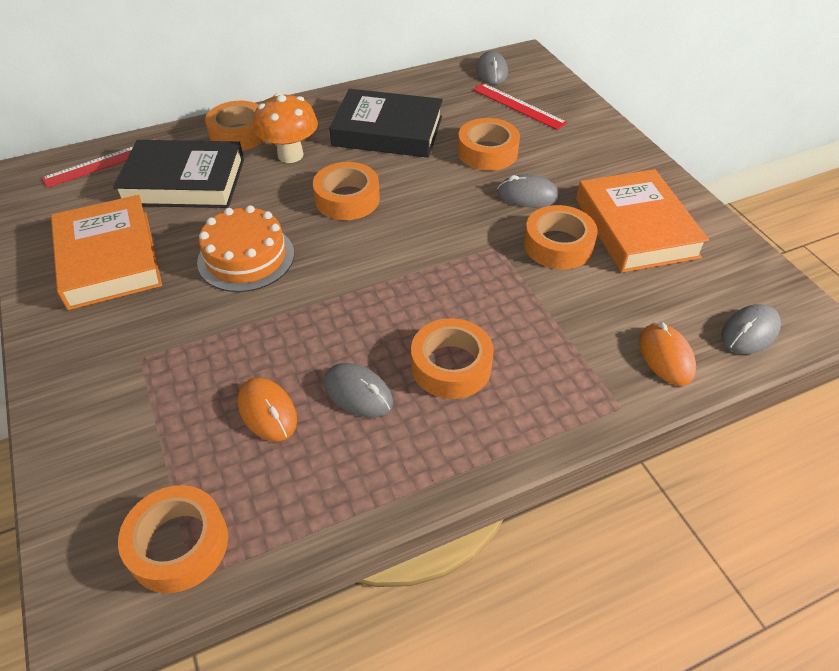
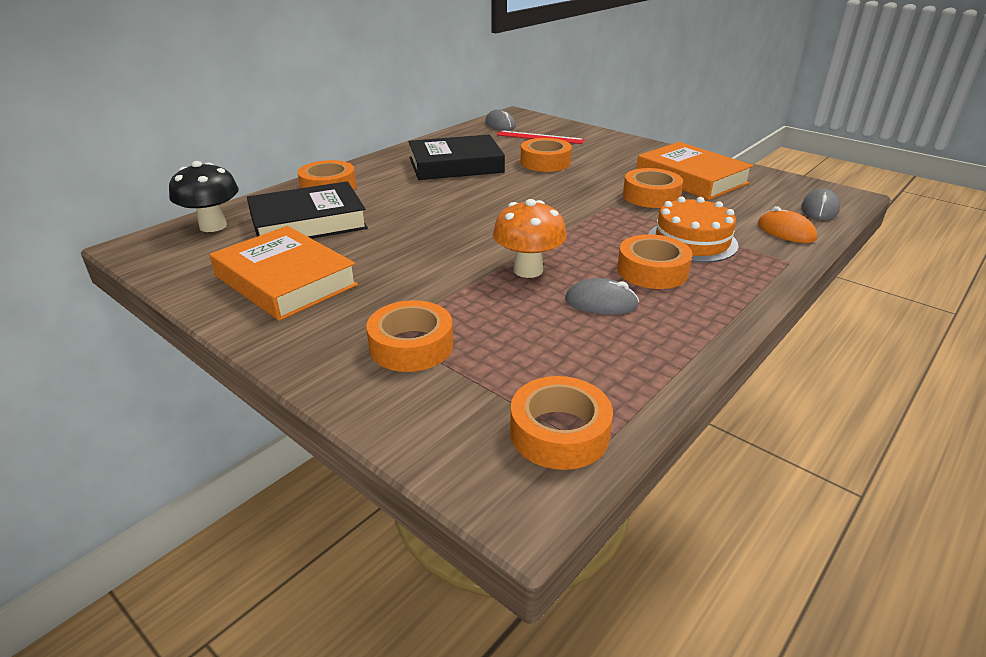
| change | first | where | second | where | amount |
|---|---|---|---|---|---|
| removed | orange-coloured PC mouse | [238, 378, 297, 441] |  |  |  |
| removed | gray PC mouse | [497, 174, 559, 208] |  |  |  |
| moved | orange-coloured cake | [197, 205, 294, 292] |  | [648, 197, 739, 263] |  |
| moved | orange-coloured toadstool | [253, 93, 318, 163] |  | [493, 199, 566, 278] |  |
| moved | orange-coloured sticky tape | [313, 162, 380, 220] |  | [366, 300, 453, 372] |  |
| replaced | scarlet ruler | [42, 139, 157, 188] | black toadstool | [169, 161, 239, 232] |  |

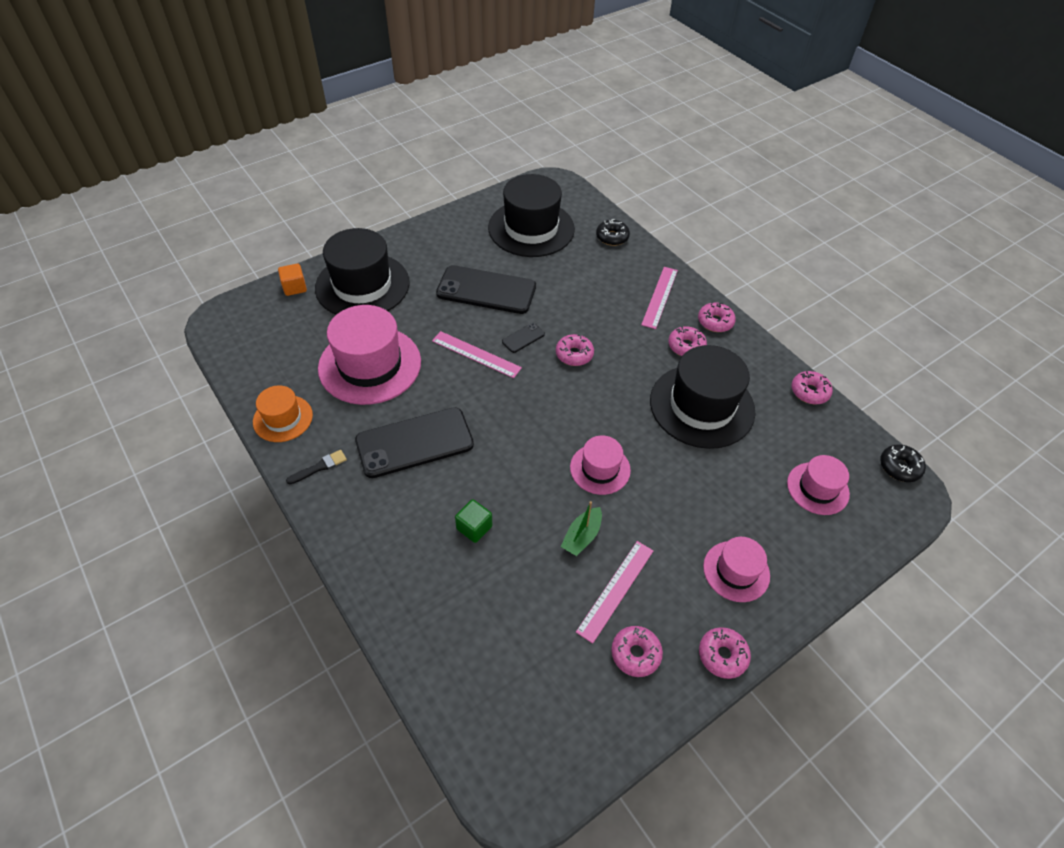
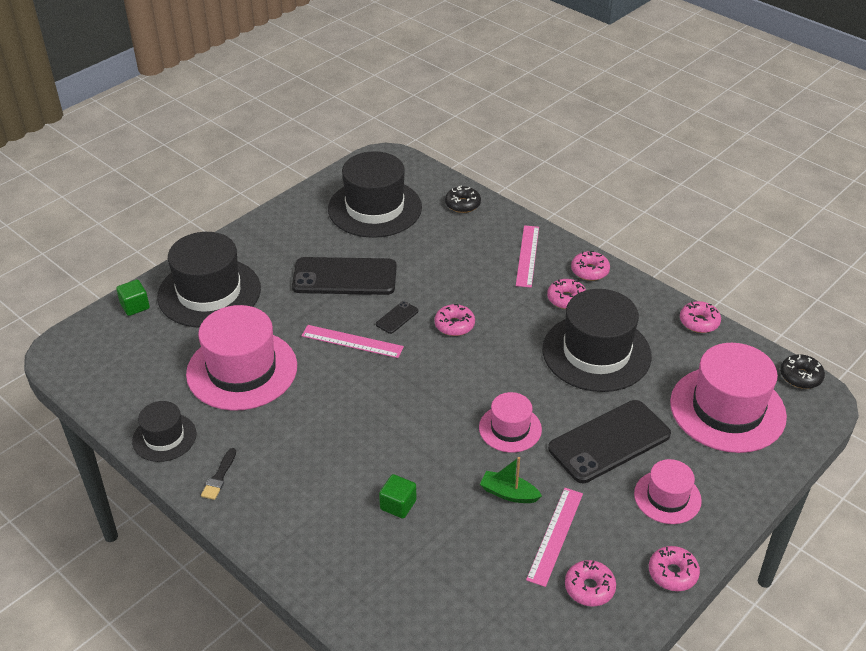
| change | first | where | second | where | amount |
|---|---|---|---|---|---|
| moved | black mobile phone | [355, 407, 474, 478] |  | [548, 400, 671, 483] |  |
| recoloured | orange-coloured tall hat | [253, 385, 313, 442] | black tall hat | [132, 401, 197, 462] |  |
| recoloured | orange-coloured cube | [278, 264, 307, 296] | emerald cube | [116, 280, 150, 316] |  |
| turned | black paintbrush | [286, 450, 347, 484] |  | [201, 448, 236, 500] | 150 degrees clockwise |
| turned | emerald boat | [561, 501, 602, 556] |  | [480, 457, 542, 503] | 90 degrees clockwise |
| resized | rose-pink tall hat | [787, 455, 850, 515] |  | [670, 343, 787, 453] | x1.85 |

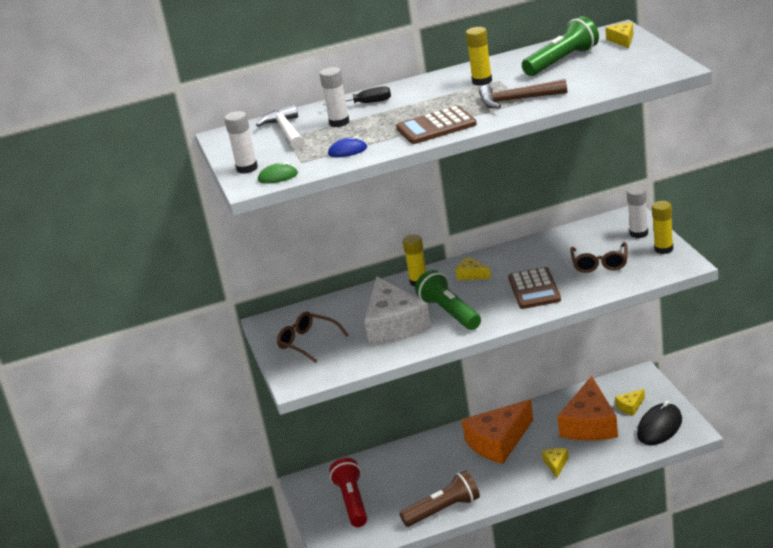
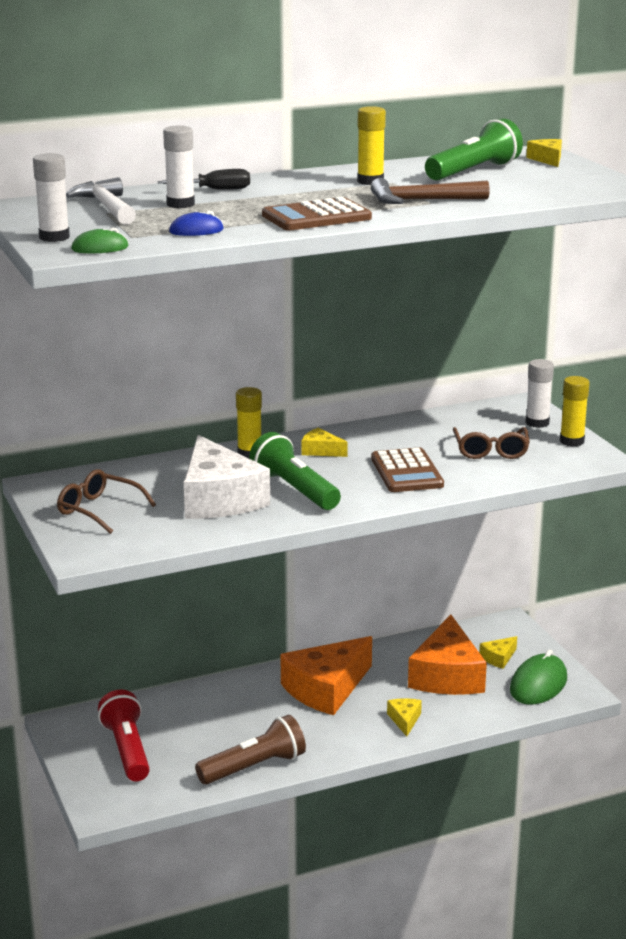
| change | first | where | second | where | amount |
|---|---|---|---|---|---|
| recoloured | black PC mouse | [637, 400, 682, 445] | emerald PC mouse | [510, 649, 567, 704] |  |

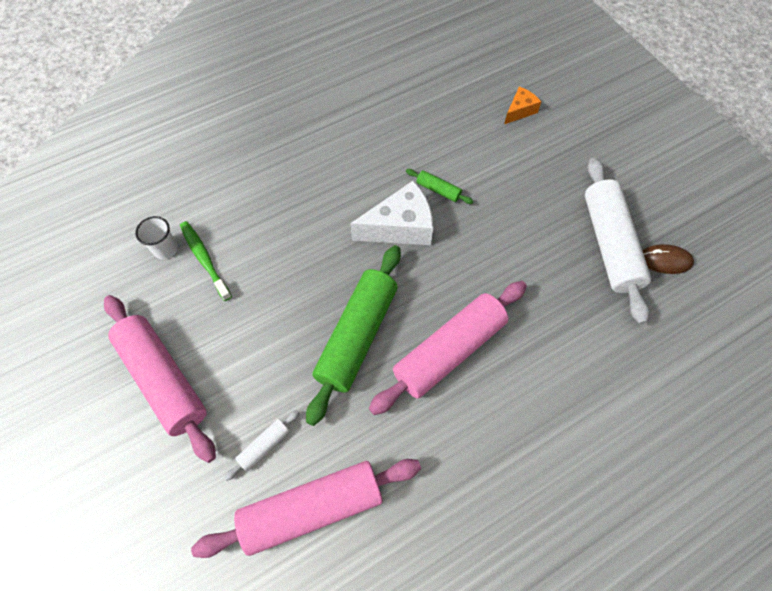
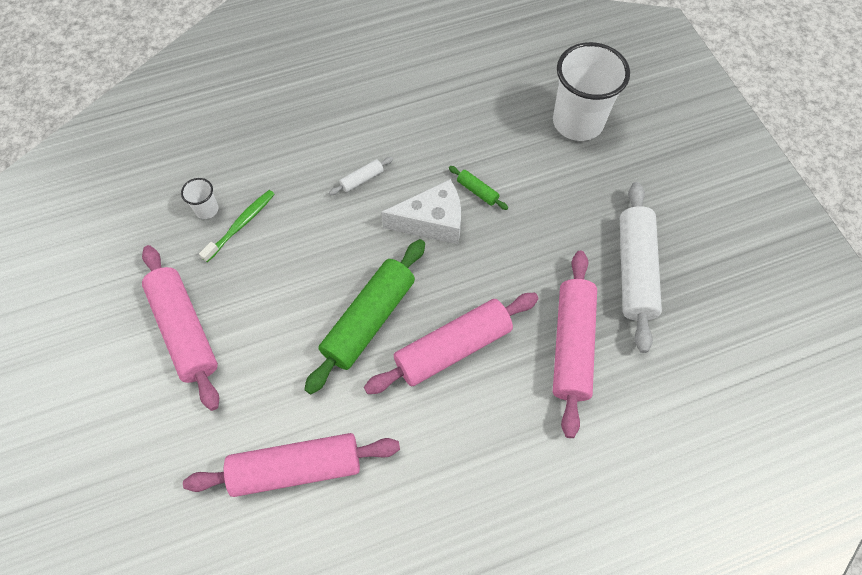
| change | first | where | second | where | amount |
|---|---|---|---|---|---|
| removed | russet PC mouse | [642, 244, 694, 274] |  |  |  |
| added |  |  | rose-pink rolling pin | [553, 251, 597, 438] |  |
| moved | snow-white rolling pin | [224, 410, 299, 481] |  | [329, 157, 393, 195] |  |
| replaced | orange-coloured cheese | [504, 87, 541, 124] | snow-white cup | [553, 42, 630, 141] |  |
| turned | emerald dental brush | [180, 221, 232, 301] |  | [199, 190, 275, 262] | 60 degrees clockwise |

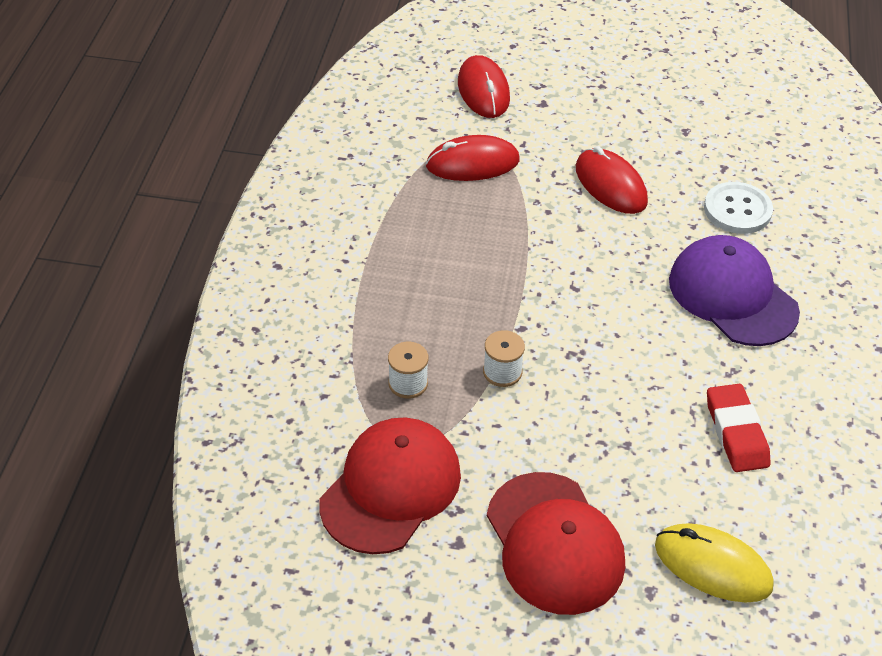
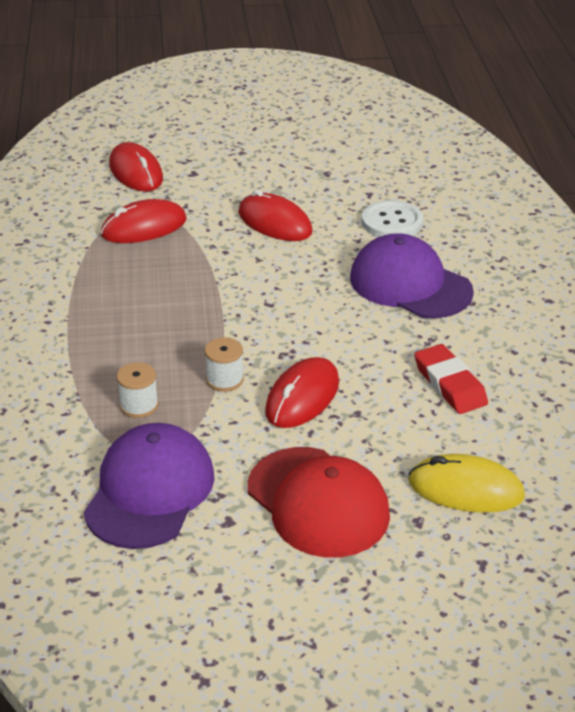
| change | first | where | second | where | amount |
|---|---|---|---|---|---|
| added |  |  | scarlet PC mouse | [265, 357, 339, 428] |  |
| recoloured | scarlet peaked cap | [319, 417, 461, 554] | royal purple peaked cap | [83, 423, 214, 549] |  |

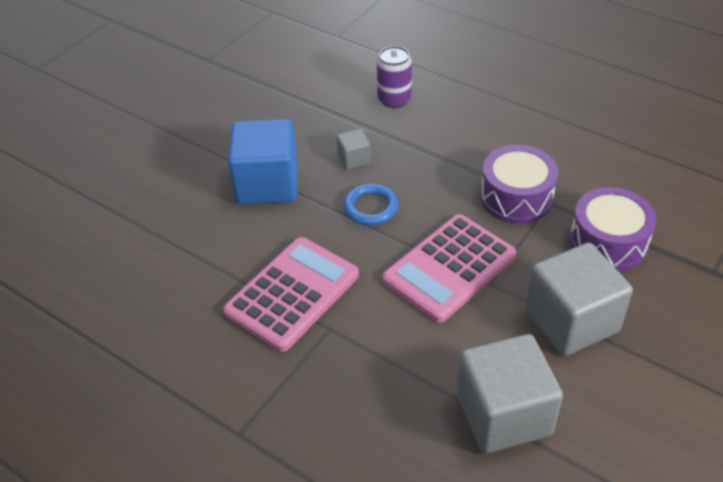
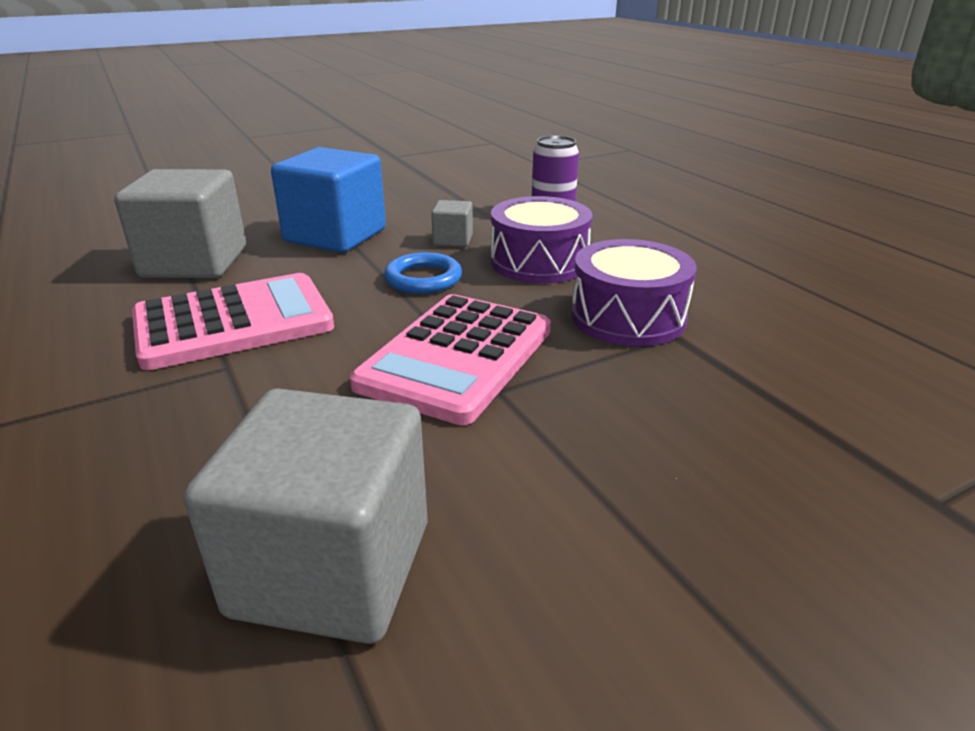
| change | first | where | second | where | amount |
|---|---|---|---|---|---|
| moved | gray cube | [525, 243, 633, 356] |  | [114, 169, 246, 278] |  |
| moved | royal purple drum | [570, 187, 656, 271] |  | [491, 196, 593, 283] |  |
| turned | rose-pink calculator | [383, 214, 516, 323] |  | [350, 294, 551, 425] | 45 degrees counterclockwise |

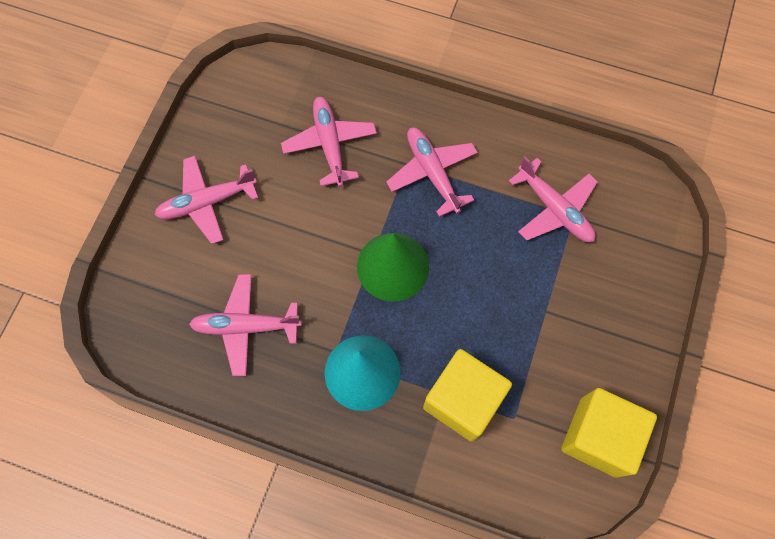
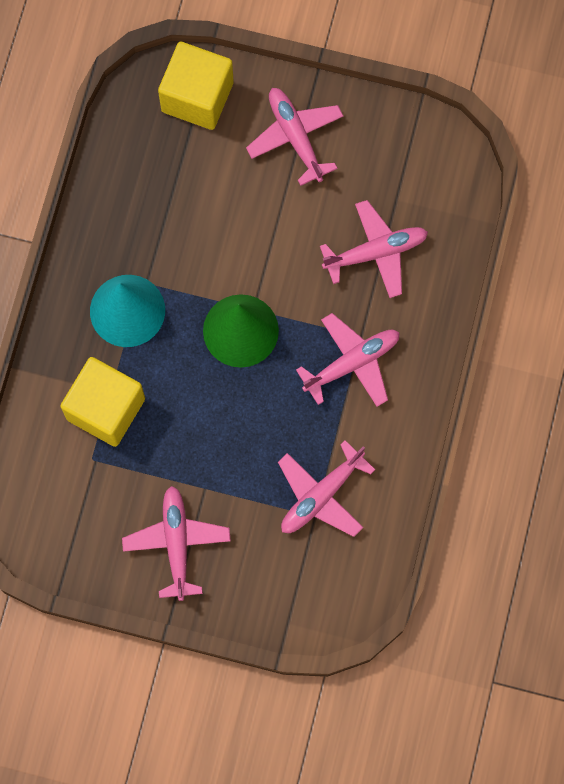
| change | first | where | second | where | amount |
|---|---|---|---|---|---|
| moved | rose-pink aeroplane | [189, 274, 302, 376] |  | [122, 486, 231, 601] |  |
| moved | bright yellow cube | [561, 388, 657, 478] |  | [158, 42, 234, 130] |  |

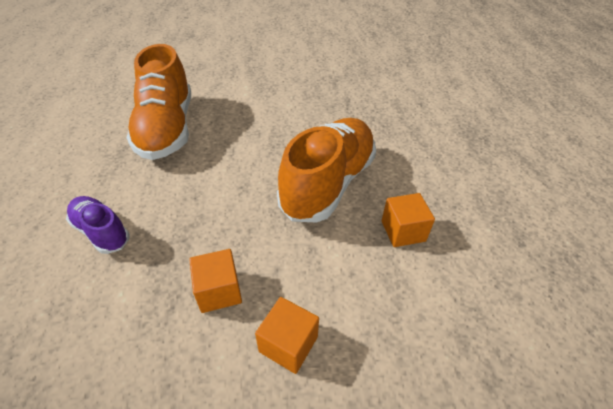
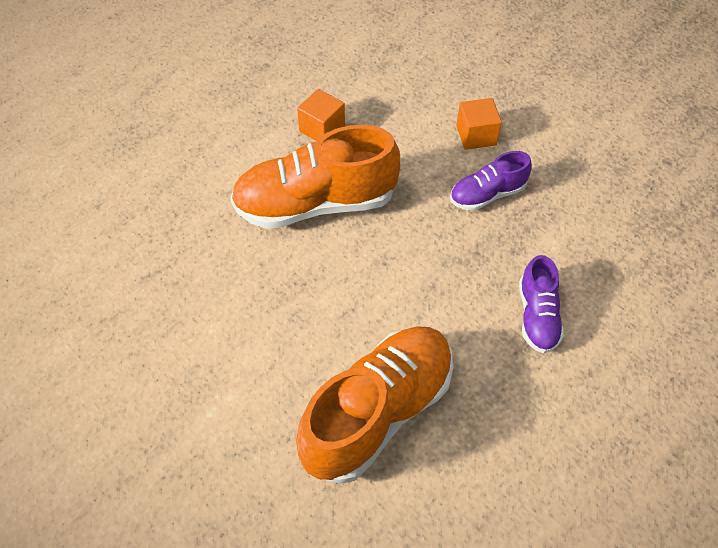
| change | first | where | second | where | amount |
|---|---|---|---|---|---|
| replaced | orange-coloured cube | [189, 249, 242, 313] | royal purple shoe | [450, 151, 532, 211] |  |

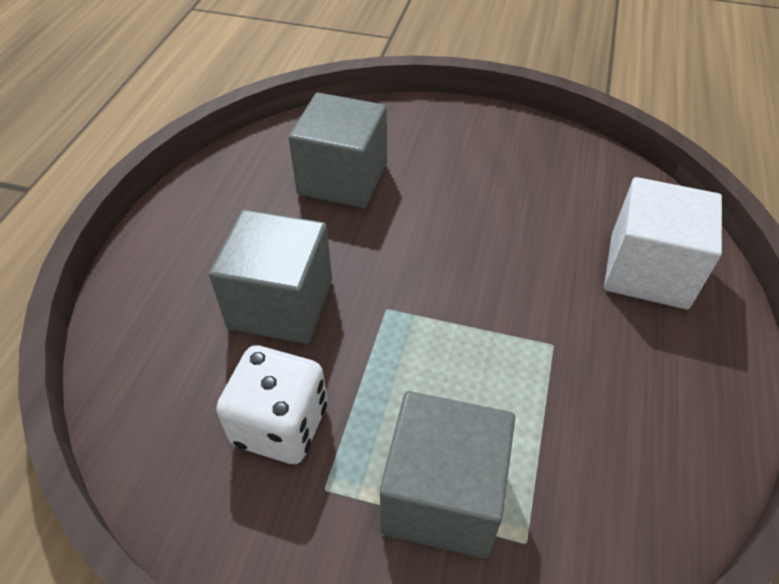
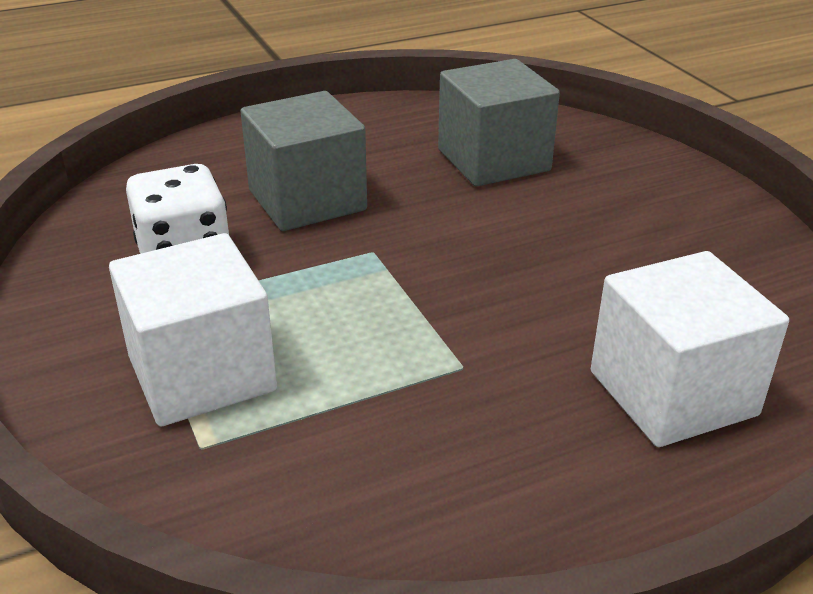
| change | first | where | second | where | amount |
|---|---|---|---|---|---|
| recoloured | gray cube | [380, 391, 515, 559] | snow-white cube | [109, 233, 277, 426] |  |

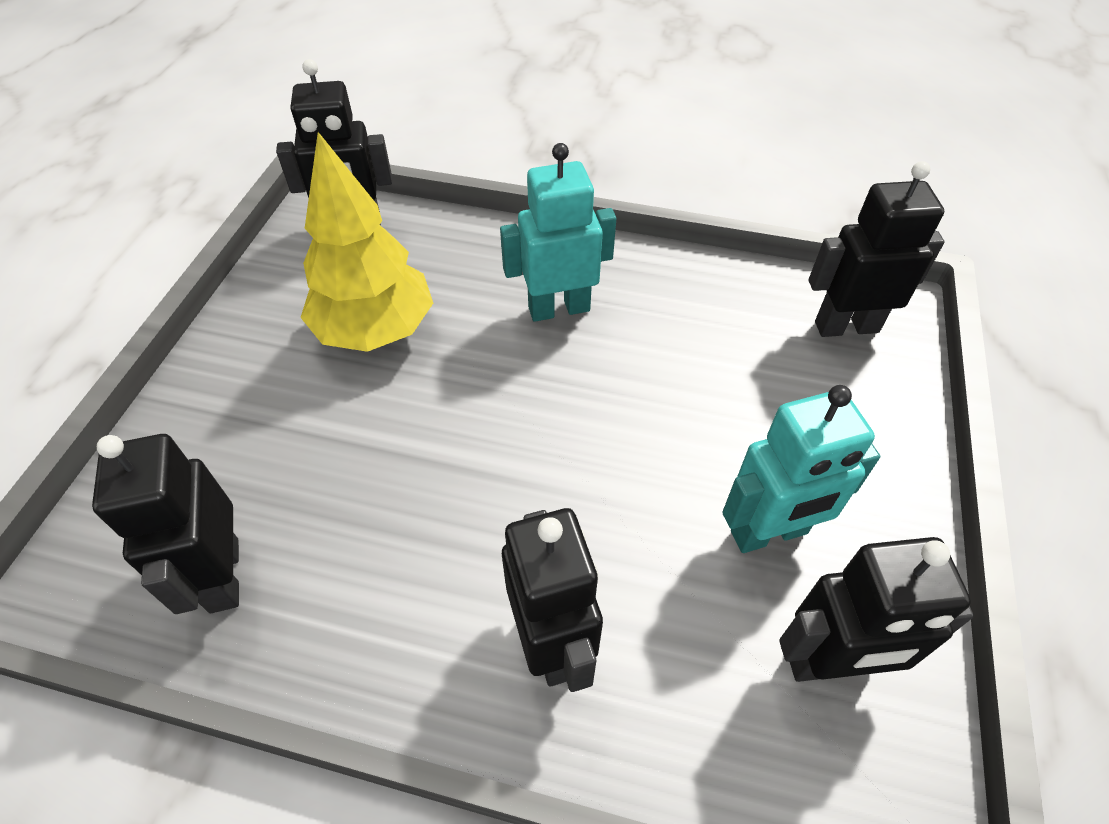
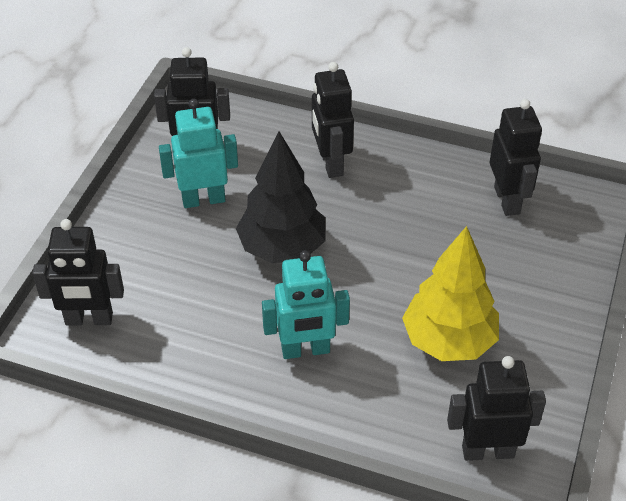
| change | first | where | second | where | amount |
|---|---|---|---|---|---|
| added |  |  | black toy tree | [236, 131, 326, 263] |  |

